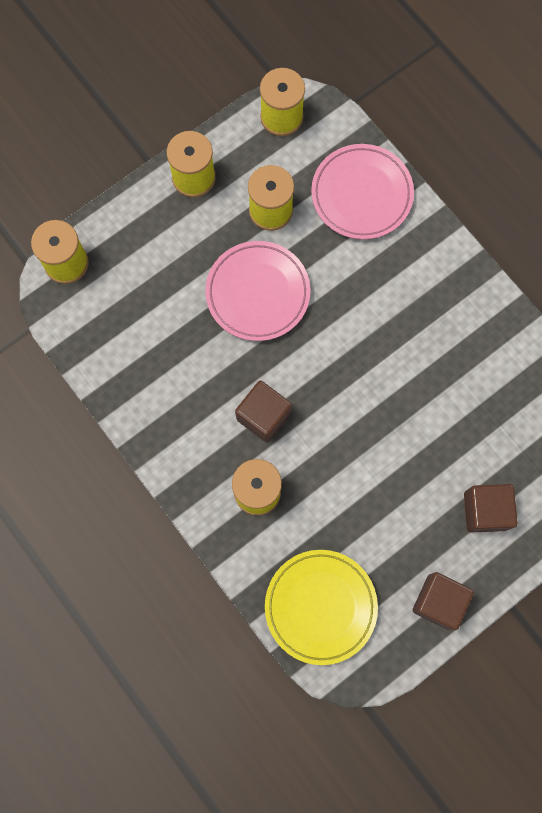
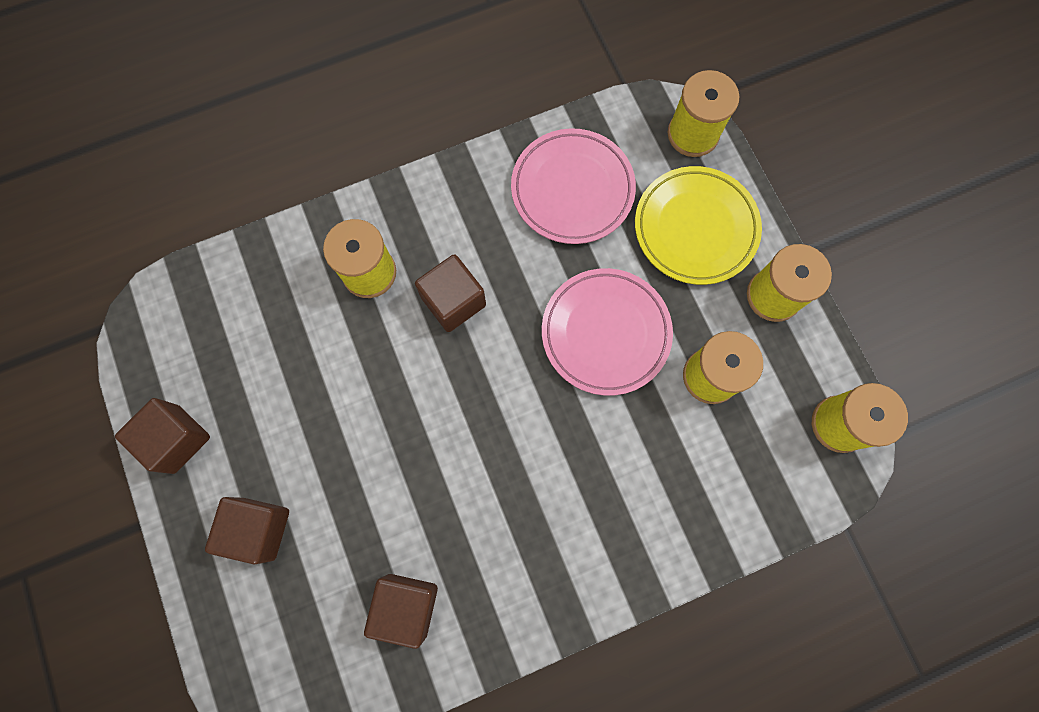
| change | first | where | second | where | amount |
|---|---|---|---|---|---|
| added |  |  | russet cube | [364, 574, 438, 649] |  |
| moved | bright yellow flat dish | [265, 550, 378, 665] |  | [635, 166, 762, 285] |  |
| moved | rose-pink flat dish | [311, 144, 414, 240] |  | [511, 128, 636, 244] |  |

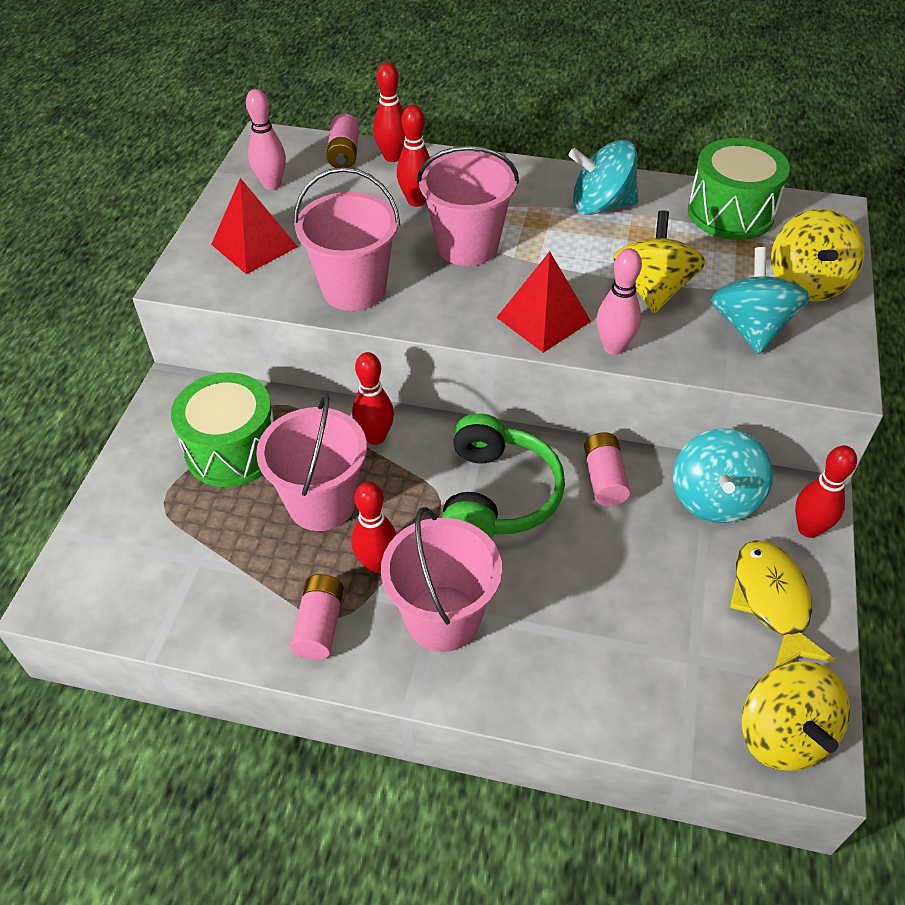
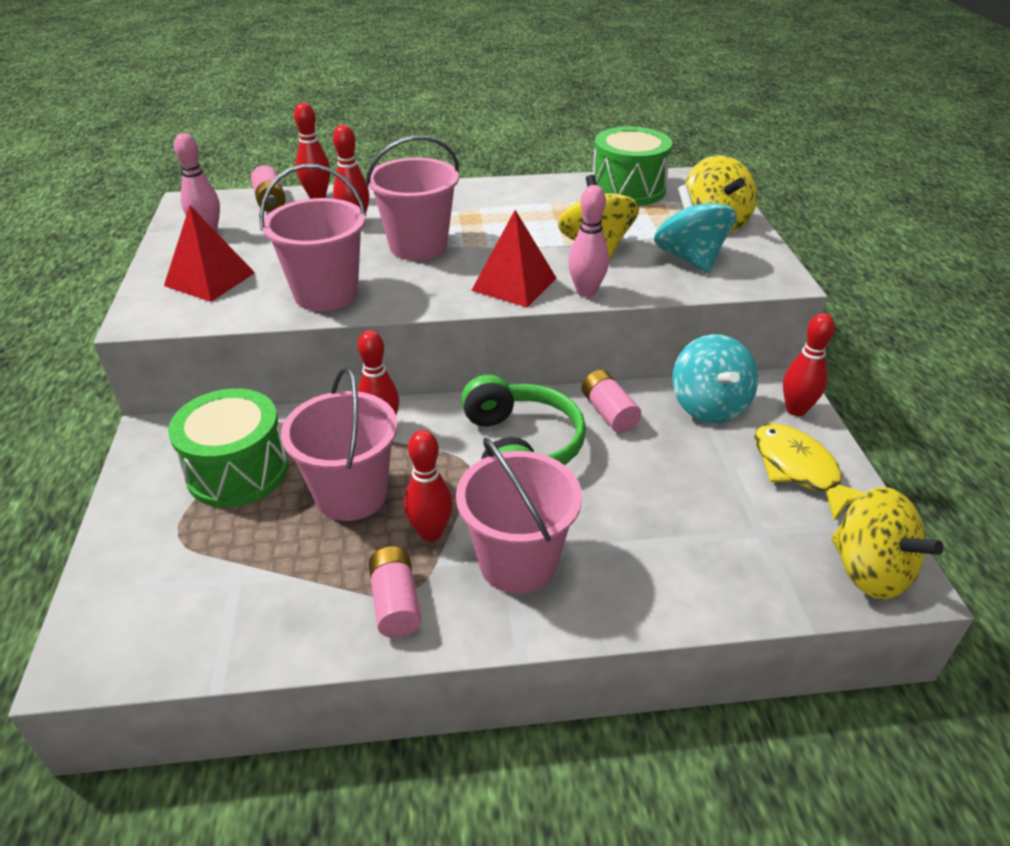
| change | first | where | second | where | amount |
|---|---|---|---|---|---|
| removed | aqua whirligig | [569, 140, 638, 215] |  |  |  |

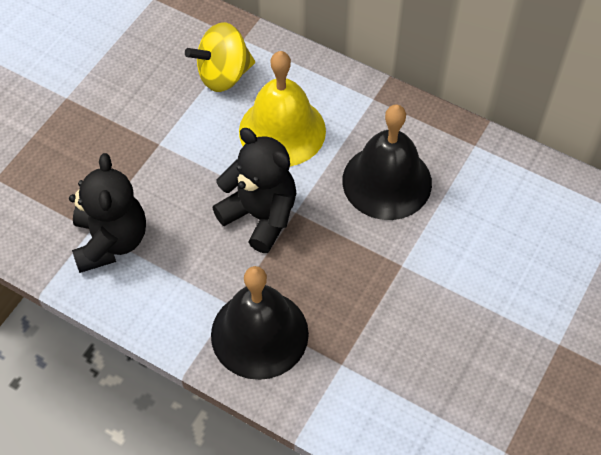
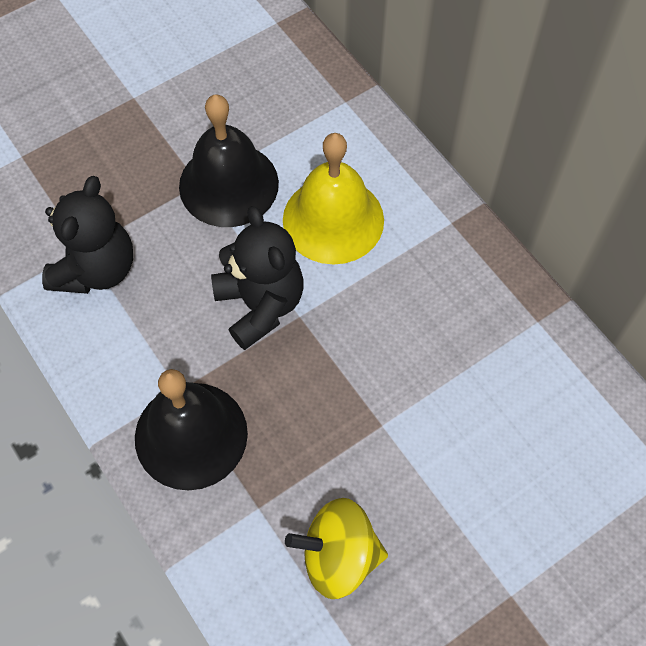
| change | first | where | second | where | amount |
|---|---|---|---|---|---|
| moved | bright yellow whirligig | [185, 22, 255, 92] |  | [285, 498, 388, 599] |  |
| moved | black bell | [342, 105, 432, 220] |  | [179, 94, 279, 227] |  |

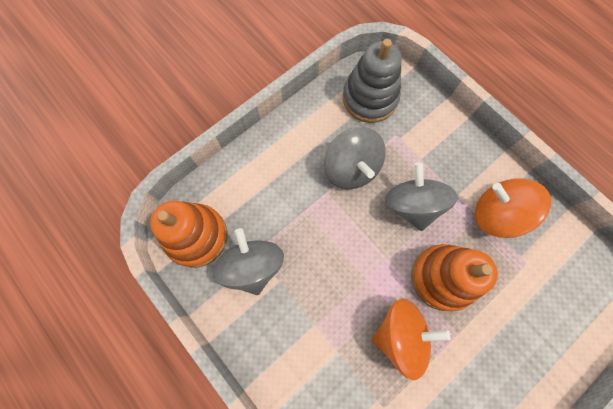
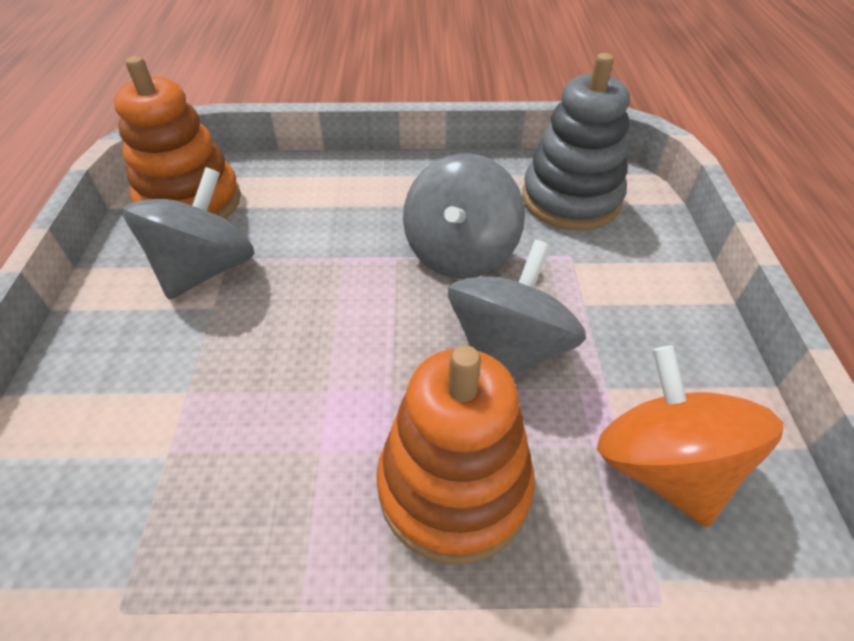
| change | first | where | second | where | amount |
|---|---|---|---|---|---|
| removed | orange-coloured whirligig | [372, 298, 450, 380] |  |  |  |

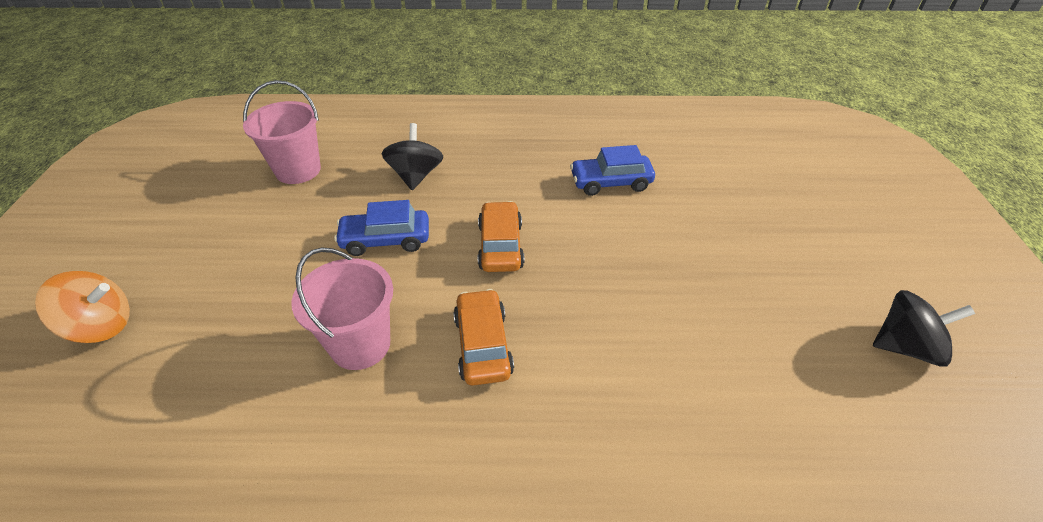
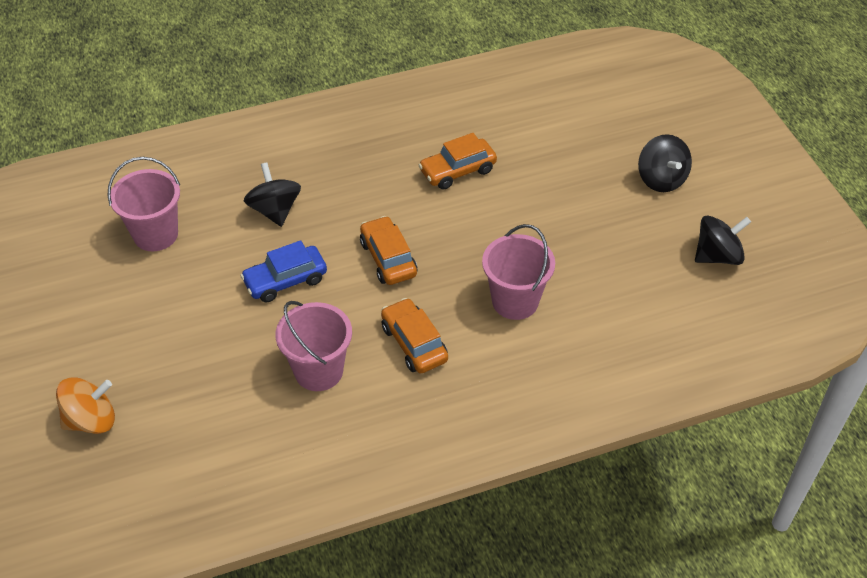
| change | first | where | second | where | amount |
|---|---|---|---|---|---|
| added |  |  | rose-pink pail | [482, 224, 555, 320] |  |
| added |  |  | black whirligig | [638, 134, 692, 192] |  |
| recoloured | blue toy car | [570, 145, 655, 196] | orange-coloured toy car | [419, 133, 497, 190] |  |

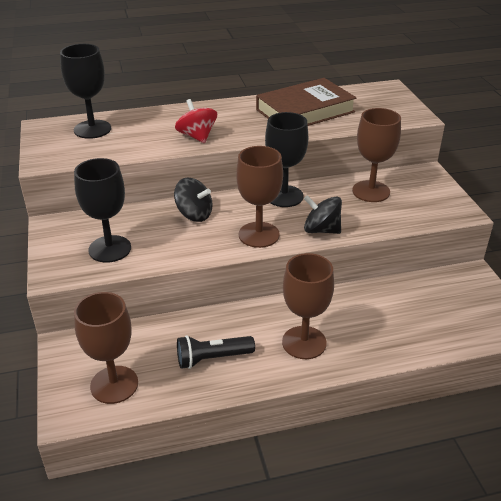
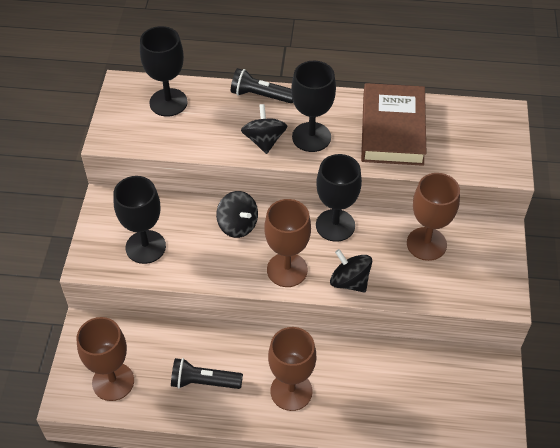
| change | first | where | second | where | amount |
|---|---|---|---|---|---|
| added |  |  | black flashlight | [231, 68, 293, 103] |  |
| added |  |  | black goblet | [291, 61, 336, 152] |  |
| recoloured | scarlet whirligig | [175, 99, 217, 143] | black whirligig | [241, 104, 287, 154] |  |
| turned | russet hardback | [256, 78, 357, 126] |  | [361, 83, 427, 166] | 75 degrees counterclockwise |

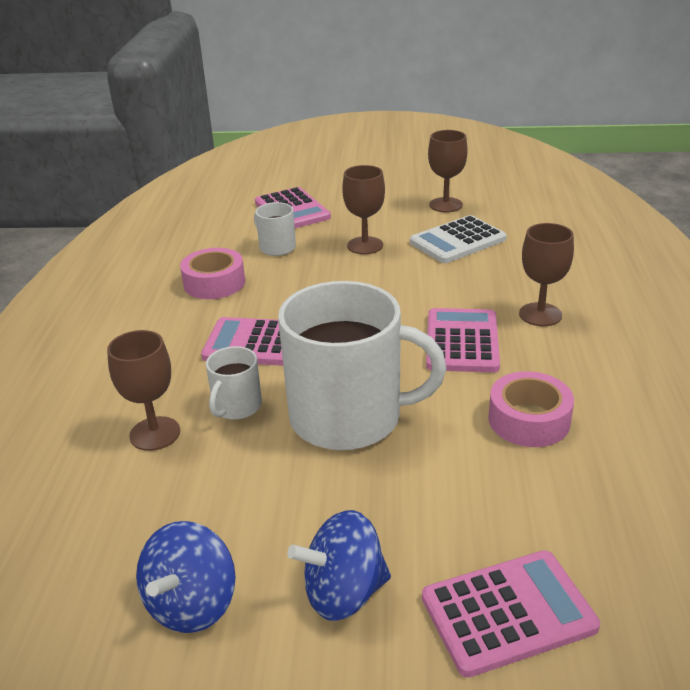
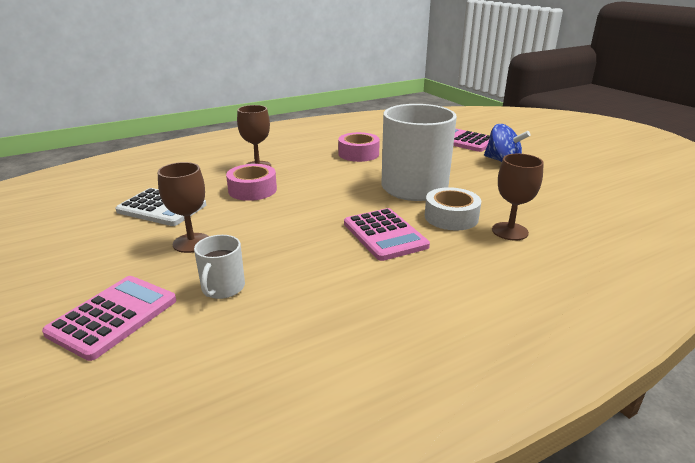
| change | first | where | second | where | amount |
|---|---|---|---|---|---|
| removed | blue whirligig | [136, 521, 236, 633] |  |  |  |
| removed | rose-pink calculator | [426, 308, 500, 373] |  |  |  |
| removed | russet goblet | [428, 130, 468, 212] |  |  |  |
| moved | rose-pink sticky tape | [180, 248, 245, 299] |  | [226, 164, 277, 201] |  |
| replaced | snow-white coffee mug | [206, 346, 262, 420] | snow-white sticky tape | [425, 187, 481, 230] |  |

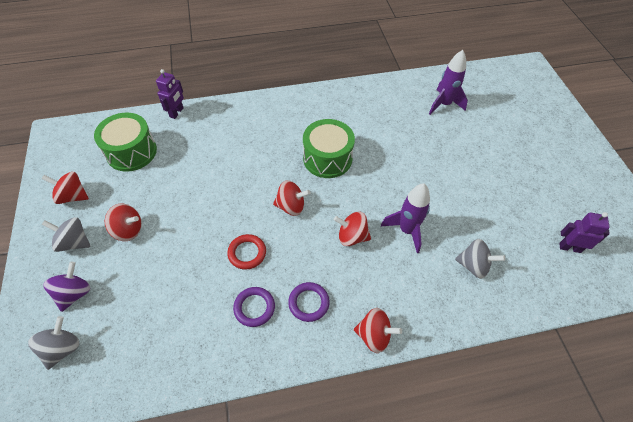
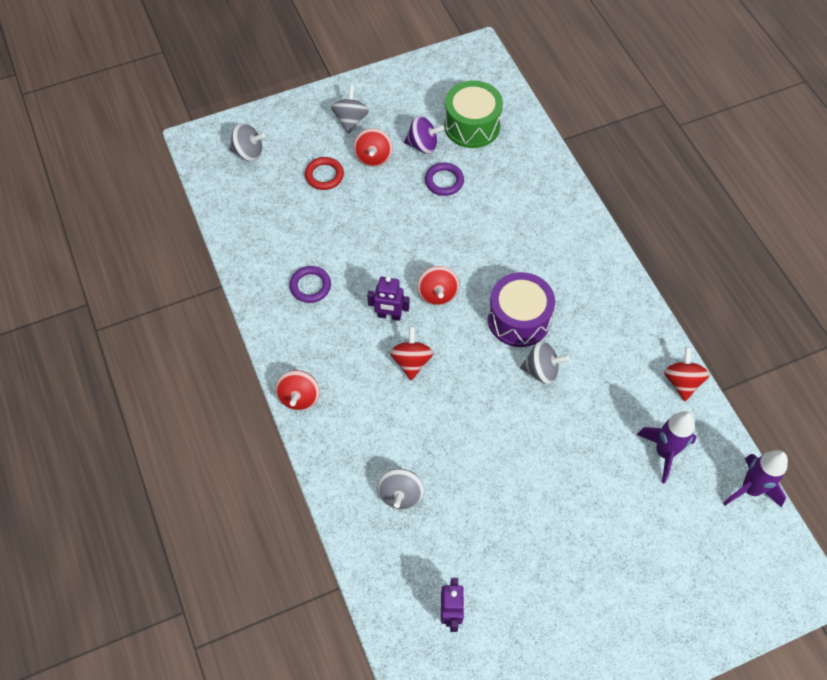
| change | first | where | second | where | amount |
|---|---|---|---|---|---|
| added |  |  | gray whirligig | [520, 341, 570, 384] |  |
| moved | scarlet whirligig | [42, 172, 89, 204] |  | [664, 347, 710, 401] |  |
| moved | royal purple whirligig | [43, 262, 90, 312] |  | [404, 116, 444, 154] |  |
| moved | royal purple robot figure | [156, 69, 184, 119] |  | [367, 276, 410, 321] |  |
| moved | scarlet ring | [227, 234, 266, 270] |  | [305, 157, 344, 190] |  |
| moved | royal purple ring | [288, 282, 330, 322] |  | [425, 163, 464, 196] |  |
| moved | royal purple toy rocket | [381, 183, 430, 253] |  | [723, 450, 788, 507] |  |
| recoloured | emerald drum | [303, 119, 355, 178] | royal purple drum | [488, 272, 555, 347] |  |

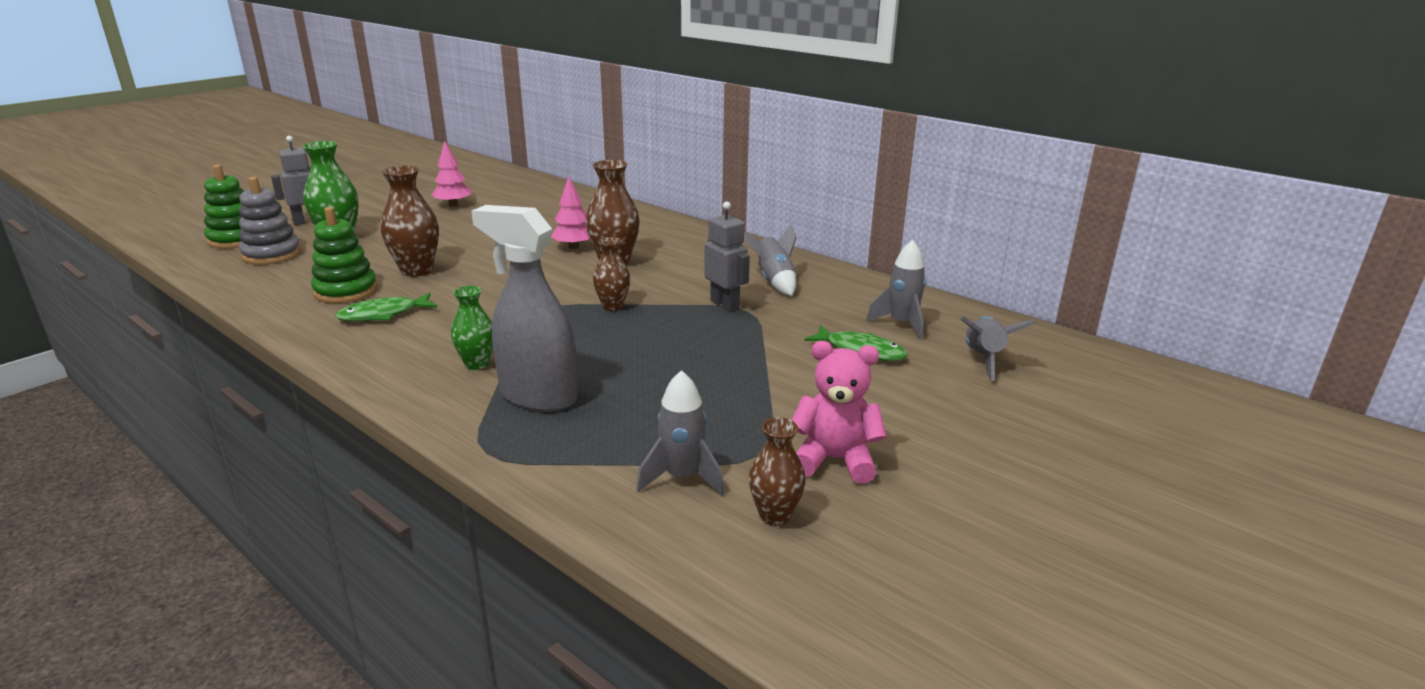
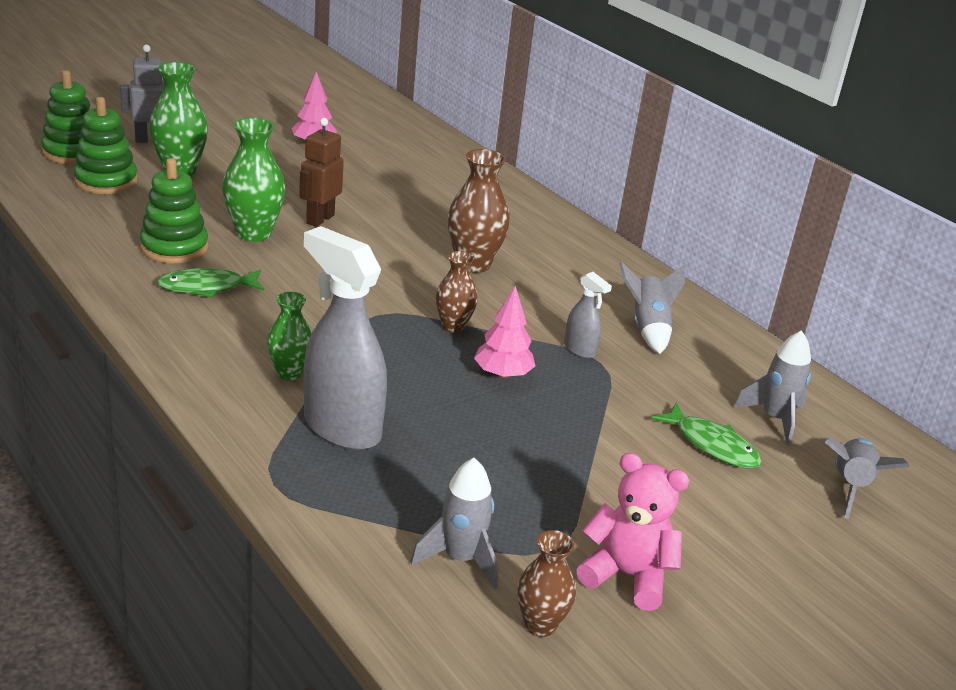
| change | first | where | second | where | amount |
|---|---|---|---|---|---|
| added |  |  | russet robot figure | [299, 118, 344, 227] |  |
| moved | rose-pink toy tree | [551, 176, 590, 249] |  | [474, 286, 536, 379] |  |
| replaced | gray robot figure | [704, 201, 750, 312] | gray spray cleaner | [564, 272, 612, 358] |  |
| recoloured | gray stacking toy | [239, 177, 301, 265] | emerald stacking toy | [73, 97, 138, 194] |  |
| recoloured | russet tall vase | [381, 165, 439, 277] | emerald tall vase | [222, 118, 285, 242] |  |

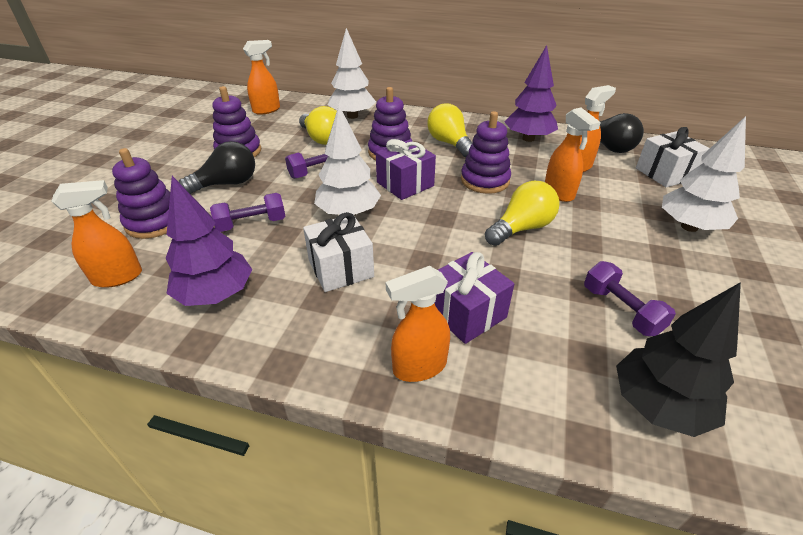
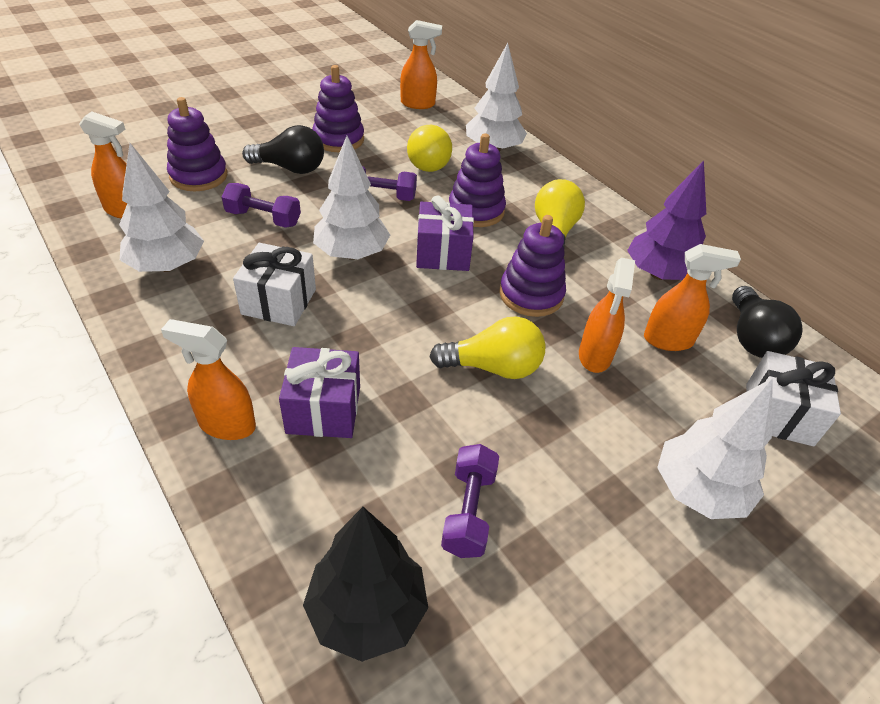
| change | first | where | second | where | amount |
|---|---|---|---|---|---|
| recoloured | royal purple toy tree | [165, 176, 252, 306] | snow-white toy tree | [119, 143, 204, 272] |  |

